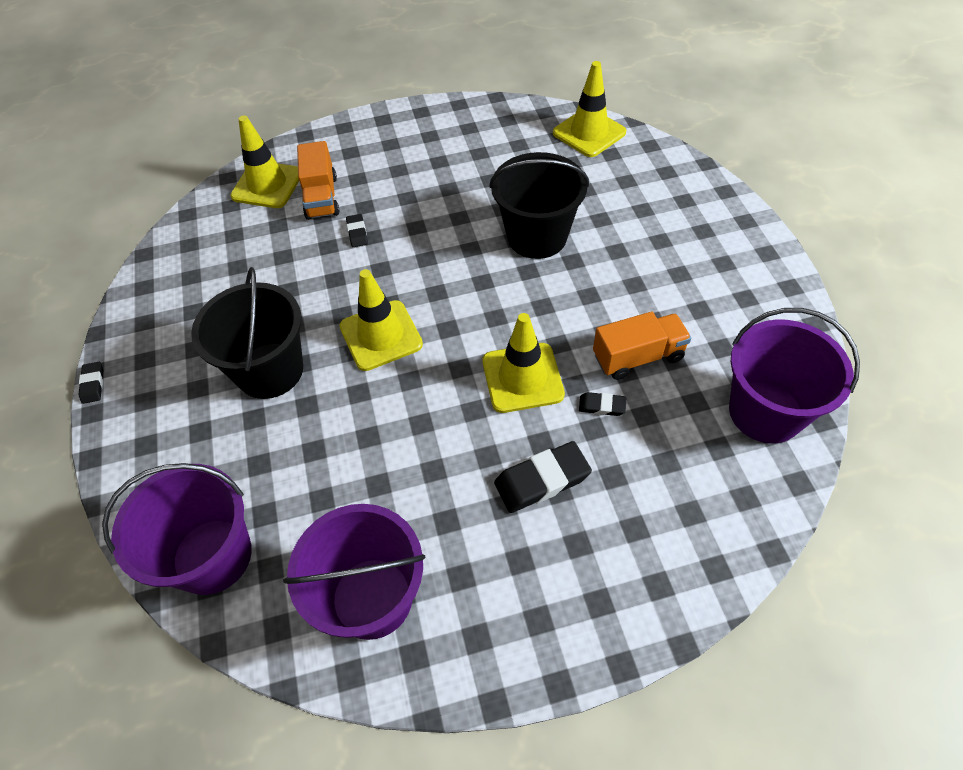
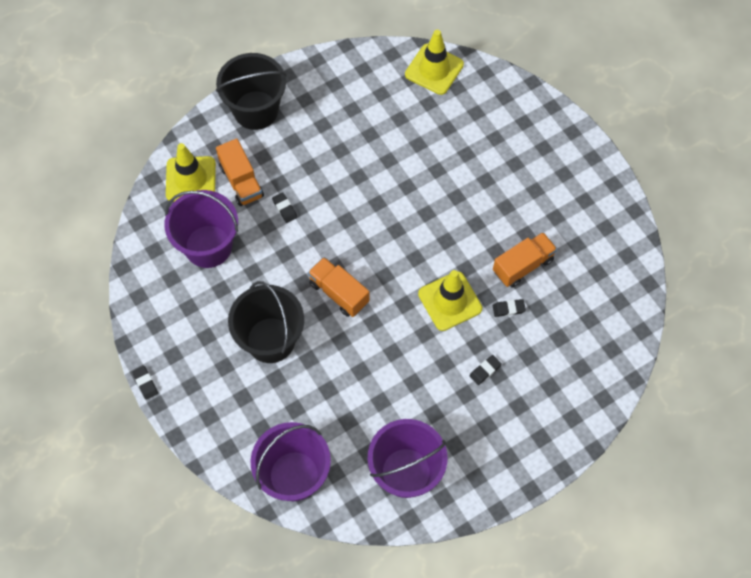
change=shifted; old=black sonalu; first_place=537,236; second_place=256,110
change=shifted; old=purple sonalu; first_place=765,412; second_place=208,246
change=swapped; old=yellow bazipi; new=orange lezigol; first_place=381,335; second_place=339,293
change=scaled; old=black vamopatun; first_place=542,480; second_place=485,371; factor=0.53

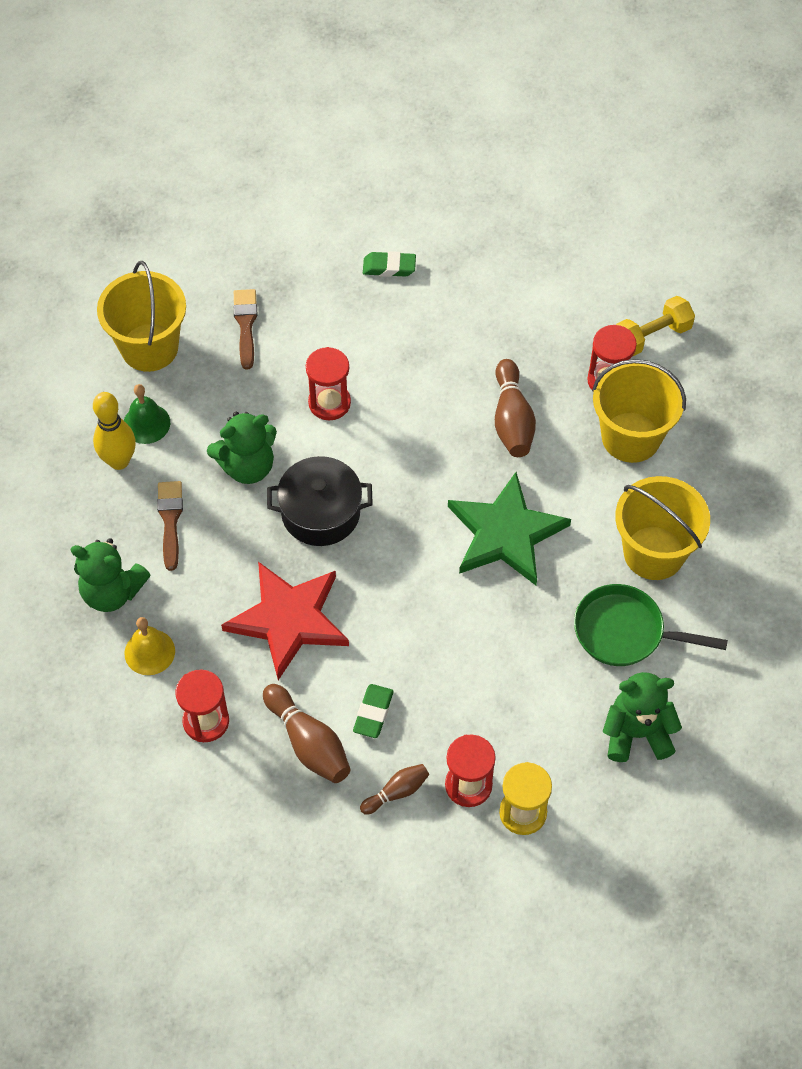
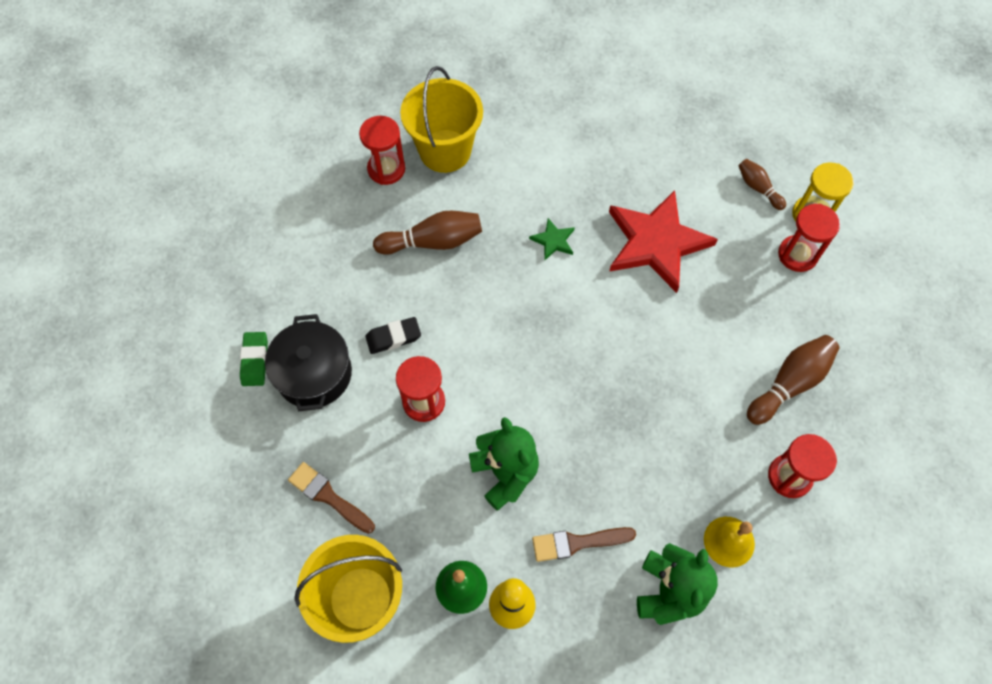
change=gone; old=green vamopatun; first_place=373,713
change=gone; old=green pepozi; first_place=625,632
change=gone; old=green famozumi; first_place=637,733
change=gone; old=yellow sonalu; first_place=654,553
change=gone; old=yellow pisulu; first_place=651,336
change=new; new=black vamopatun; second_place=393,337
change=shifted; old=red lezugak; first_place=289,620; second_place=656,242
change=shifted; old=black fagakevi; first_place=320,513; second_place=314,374
change=shifted; old=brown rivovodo; first_place=397,792; second_place=758,188
change=rotated; old=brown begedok; first_place=246,324; second_place=328,496; degrees=45
change=scaled; old=green lezugak; first_place=505,533; second_place=553,240; factor=0.42

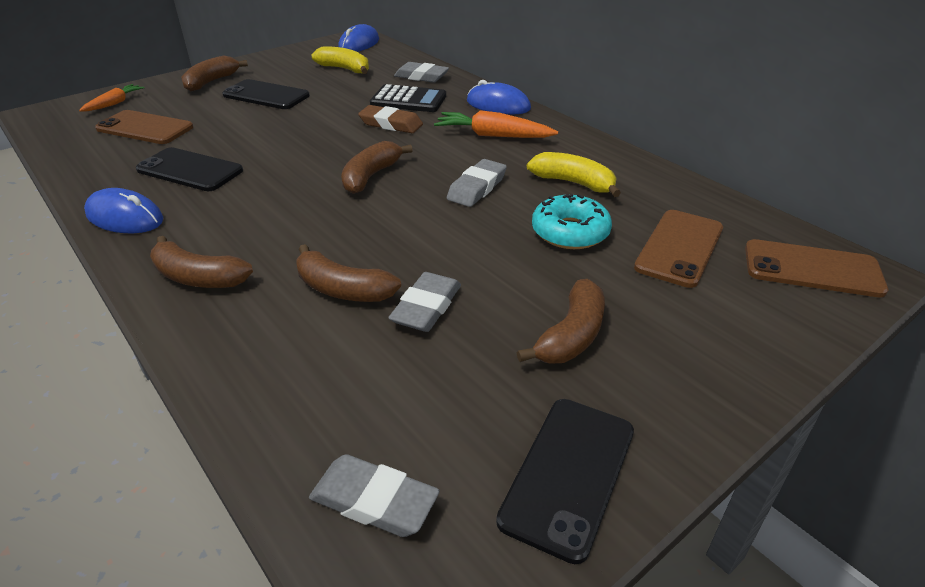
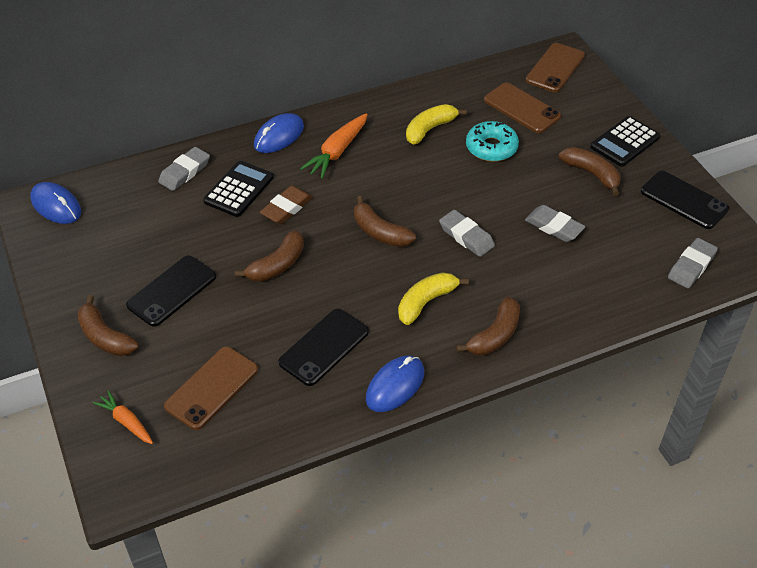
change=new; new=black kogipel; second_place=625,142
change=shifted; old=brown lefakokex; first_place=342,289; second_place=277,265
change=shifted; old=yellow lefakokex; first_place=345,69; second_place=426,302
change=shifted; old=grey vamopatun; first_place=477,188; second_place=466,236

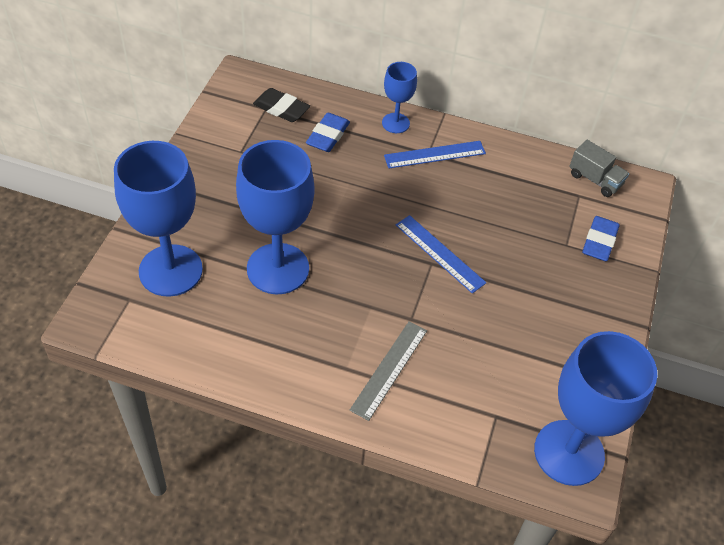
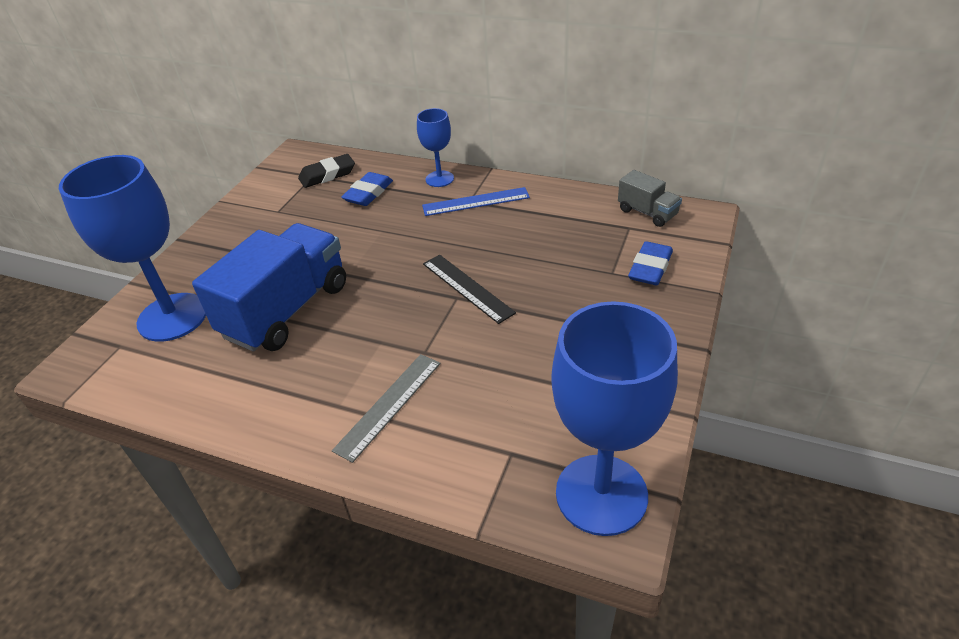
change=swapped; old=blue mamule; new=blue lezigol; first_place=278,269; second_place=287,310
change=repainted; old=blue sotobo; new=black sotobo; first_place=440,253; second_place=467,287
change=rotated; old=black vamopatun; first_place=281,109; second_place=327,175; degrees=-60

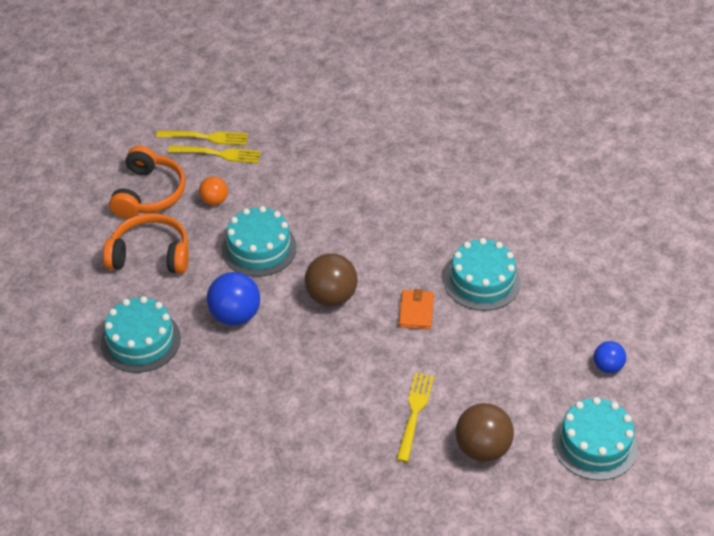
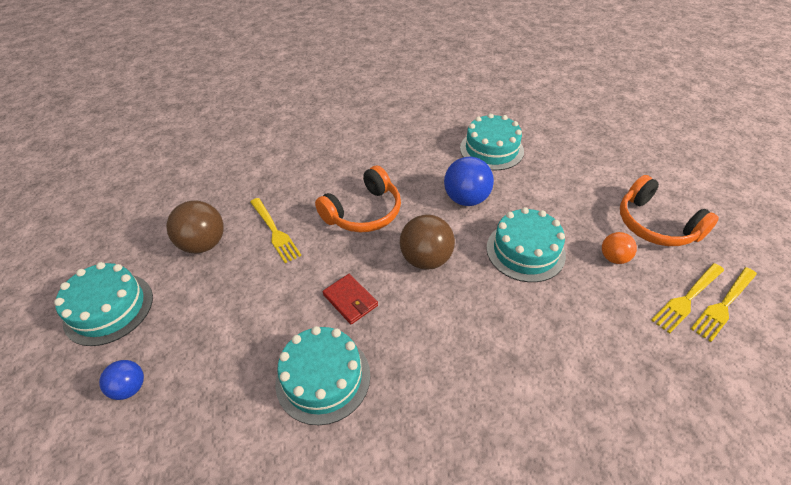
change=shifted; old=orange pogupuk; first_place=150,255; second_place=363,212
change=repainted; old=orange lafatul; new=red lafatul; first_place=416,311; second_place=350,300

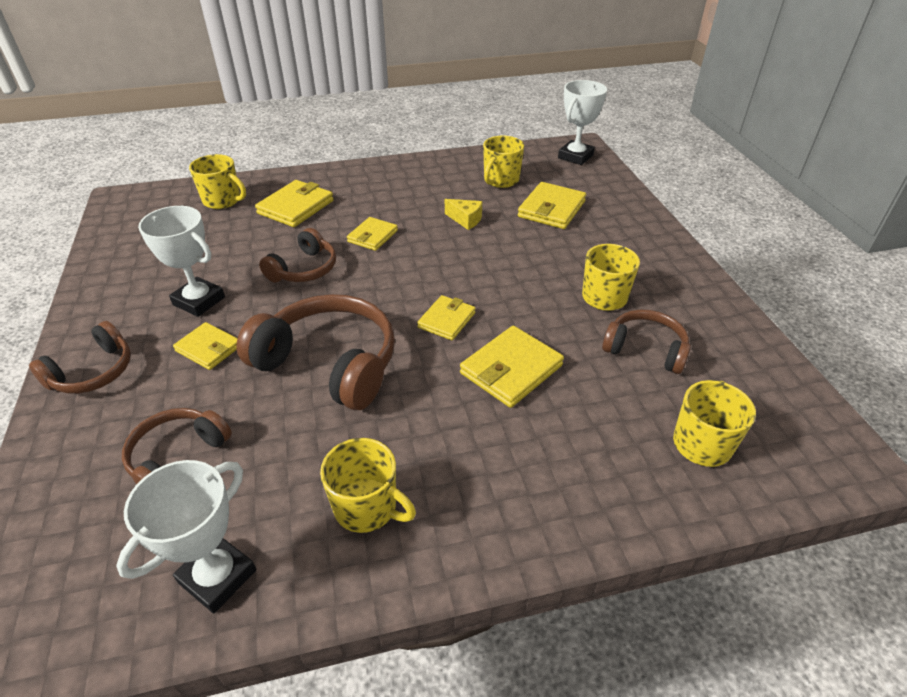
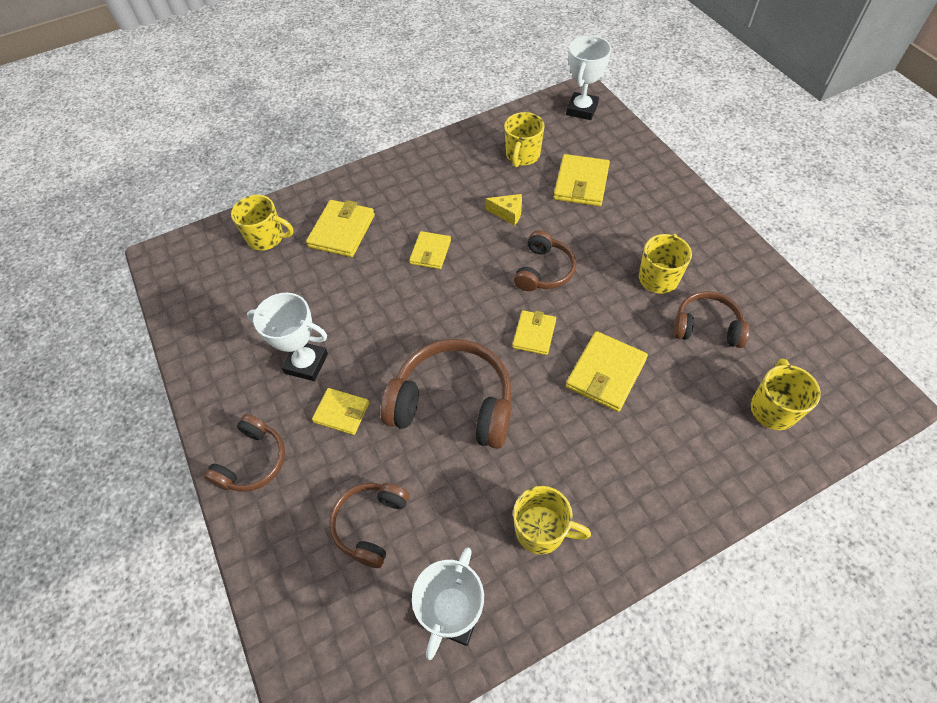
change=shifted; old=brown pogupuk; first_place=304,269; second_place=544,270

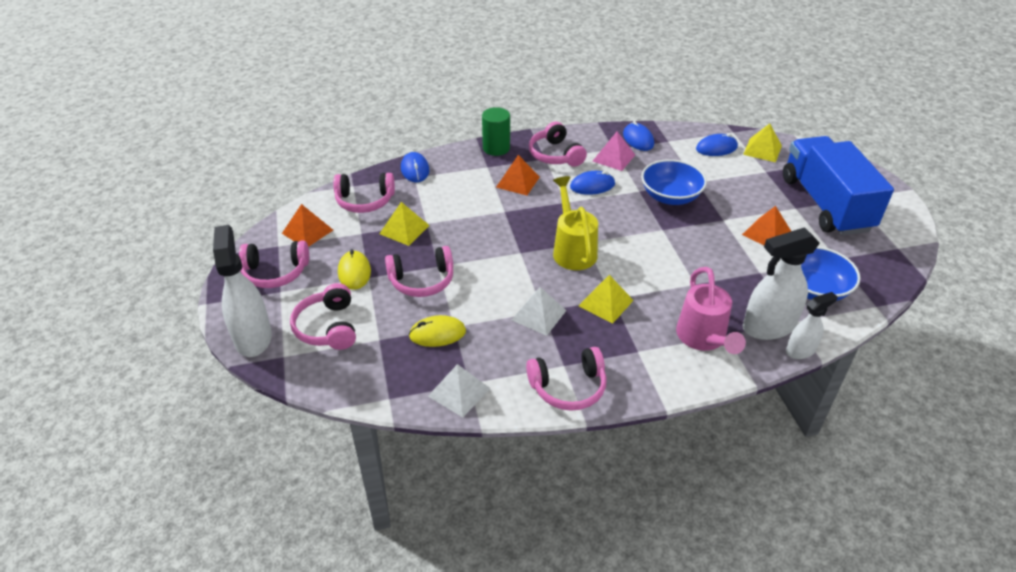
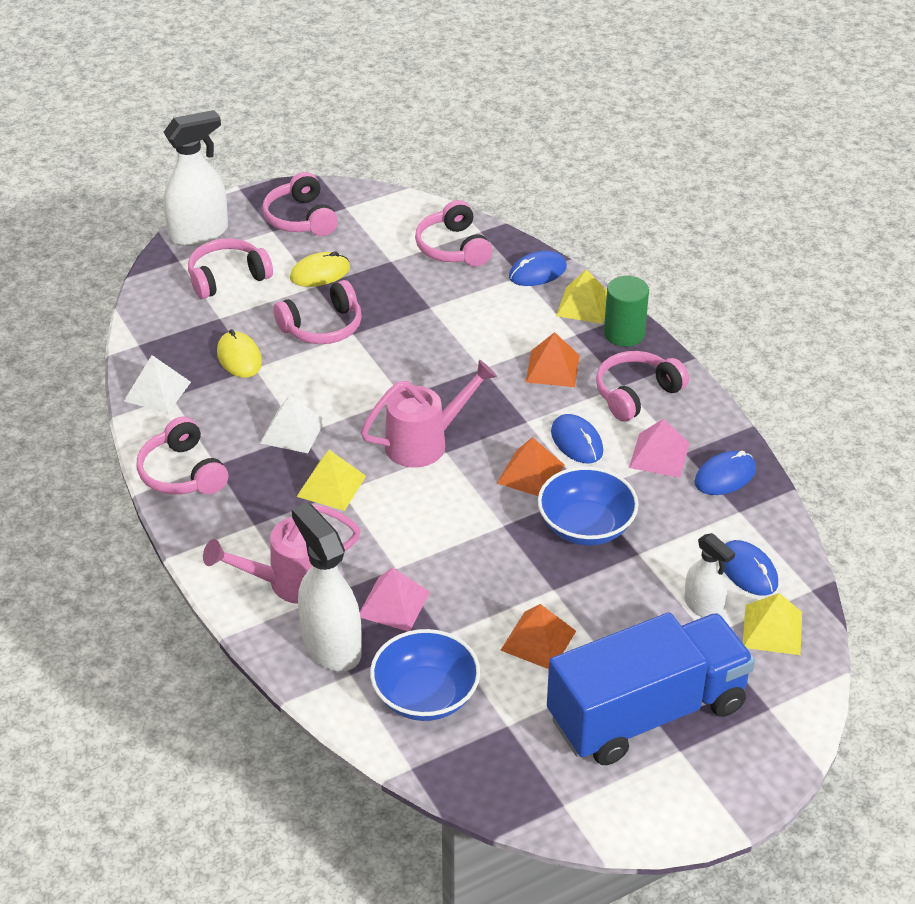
change=new; new=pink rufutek; second_place=394,604
change=shifted; old=orange rufutek; first_place=307,231; second_place=530,473
change=shifted; old=yellow rufutek; first_place=404,229; second_place=584,305
change=shifted; old=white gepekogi; first_place=800,351; second_place=703,606
change=repainted; old=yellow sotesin; new=pink sotesin; first_place=573,250; second_place=424,442
change=rotated; old=pink pogupuk; first_place=422,280; second_place=322,327; degrees=-90

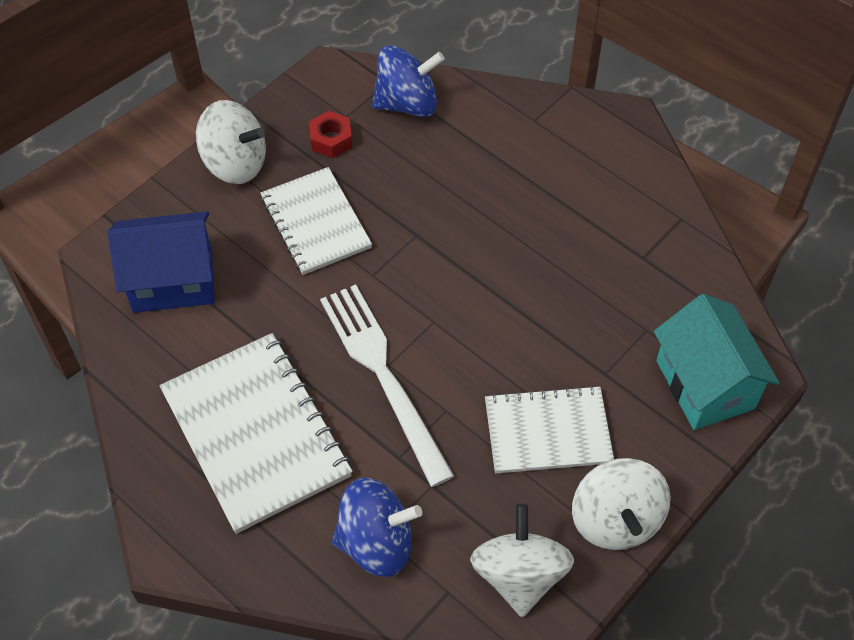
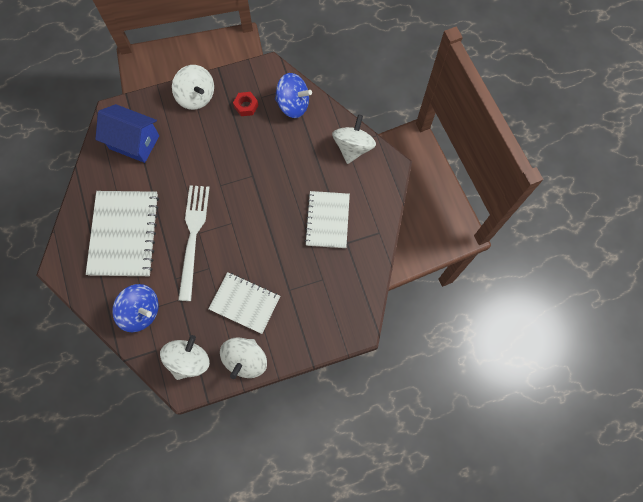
change=gone; old=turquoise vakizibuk; first_place=705,384
change=new; new=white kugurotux; second_place=353,147
change=shifted; old=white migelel; first_place=315,223; second_place=327,220

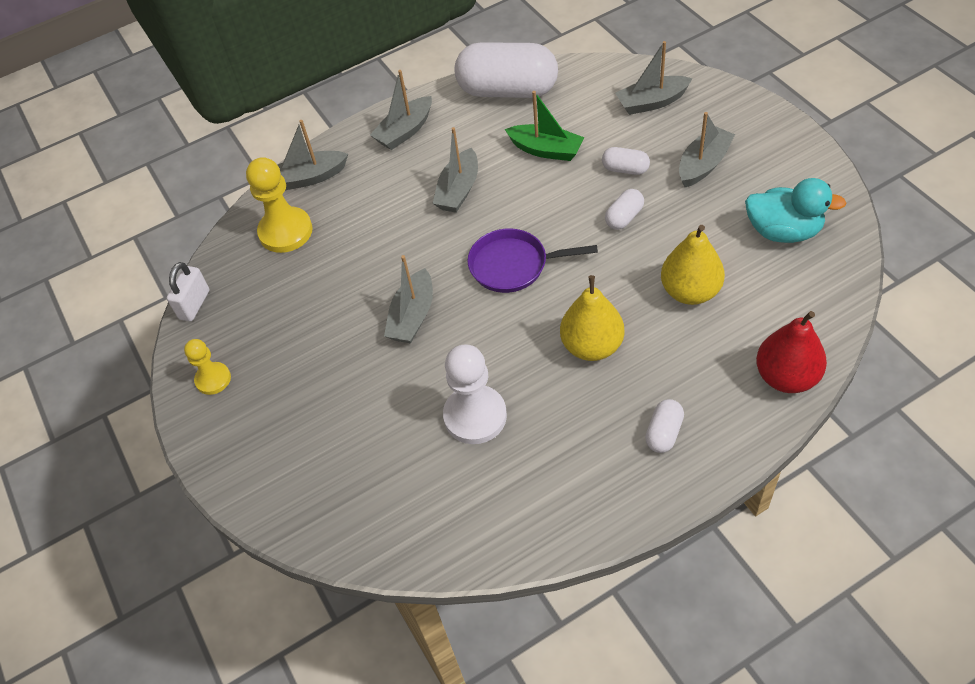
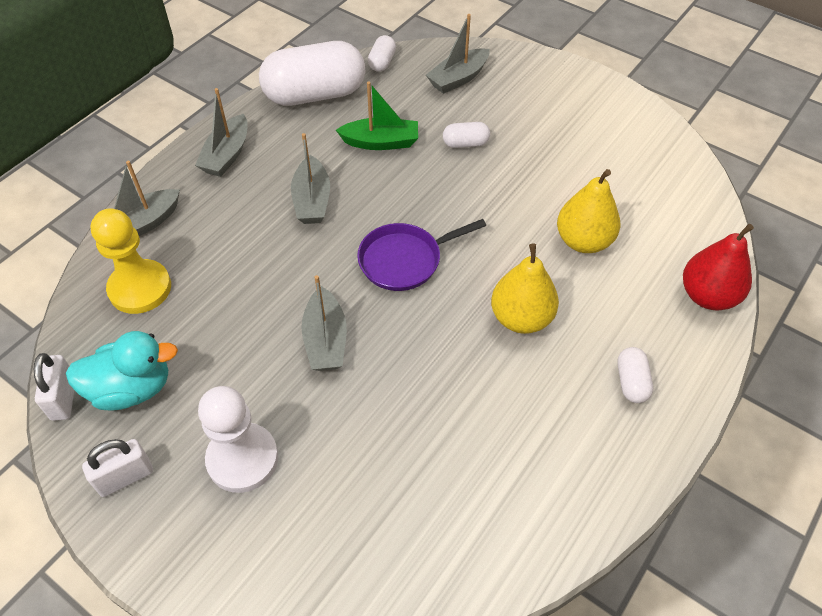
change=gone; old=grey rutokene; first_place=703,164
change=shifted; old=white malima; first_place=475,416; second_place=242,459
change=shifted; old=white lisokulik; first_place=624,217; second_place=382,62
change=shifted; old=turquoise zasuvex; first_place=783,231; second_place=132,389
change=swapped; old=yellow malima; new=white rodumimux; first_place=213,379; second_place=125,477

